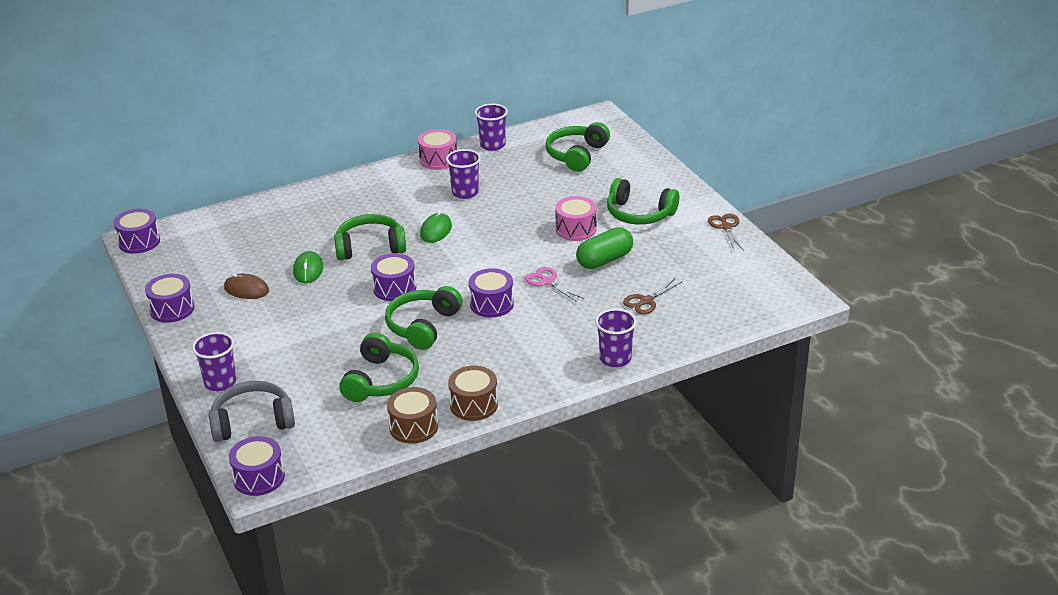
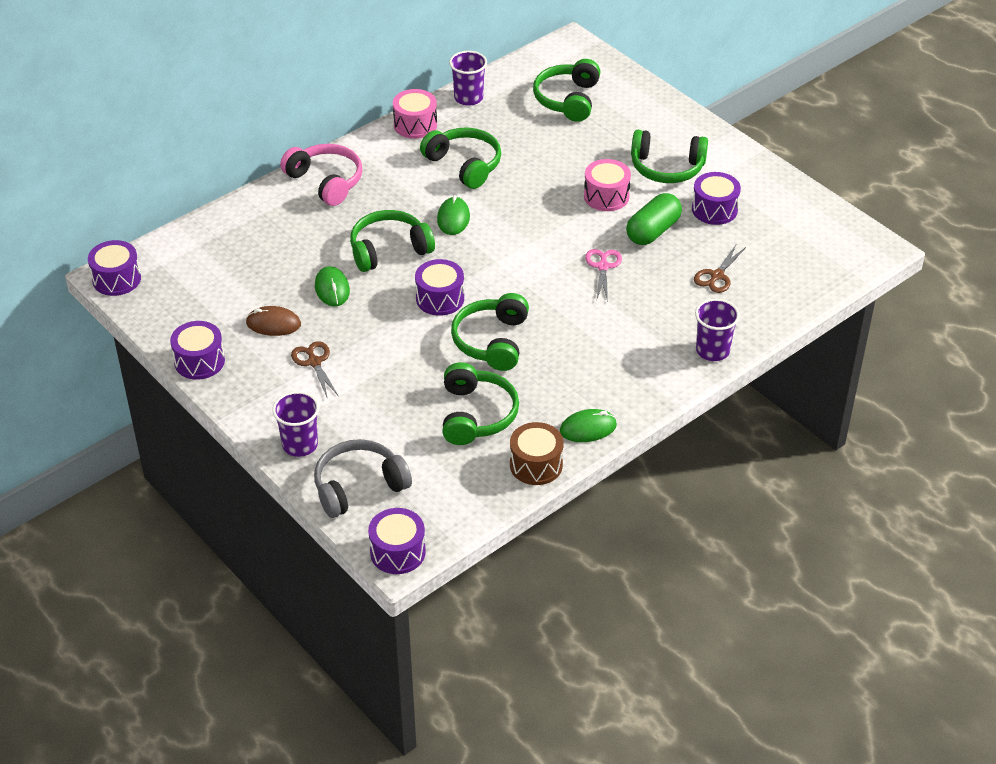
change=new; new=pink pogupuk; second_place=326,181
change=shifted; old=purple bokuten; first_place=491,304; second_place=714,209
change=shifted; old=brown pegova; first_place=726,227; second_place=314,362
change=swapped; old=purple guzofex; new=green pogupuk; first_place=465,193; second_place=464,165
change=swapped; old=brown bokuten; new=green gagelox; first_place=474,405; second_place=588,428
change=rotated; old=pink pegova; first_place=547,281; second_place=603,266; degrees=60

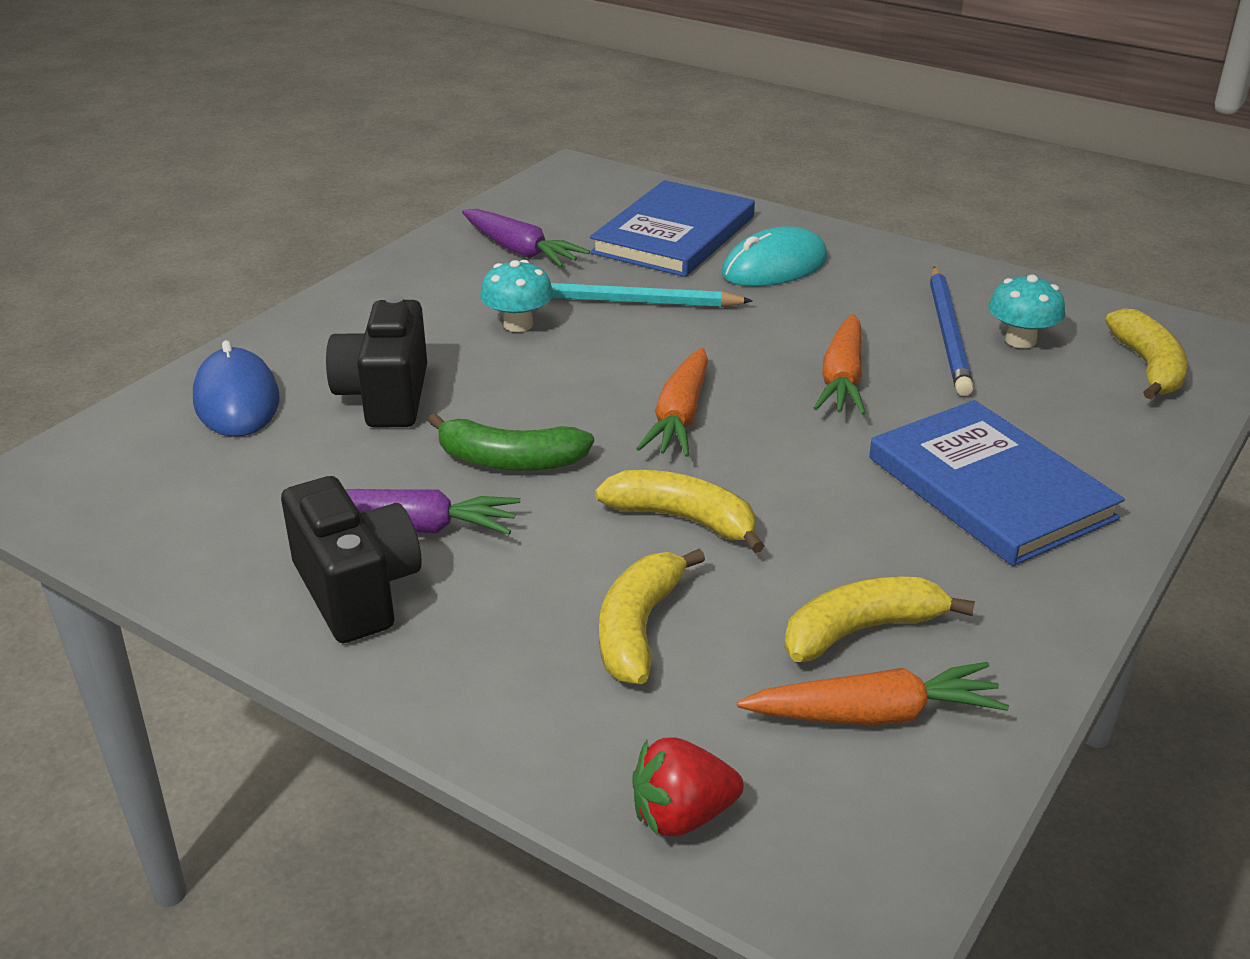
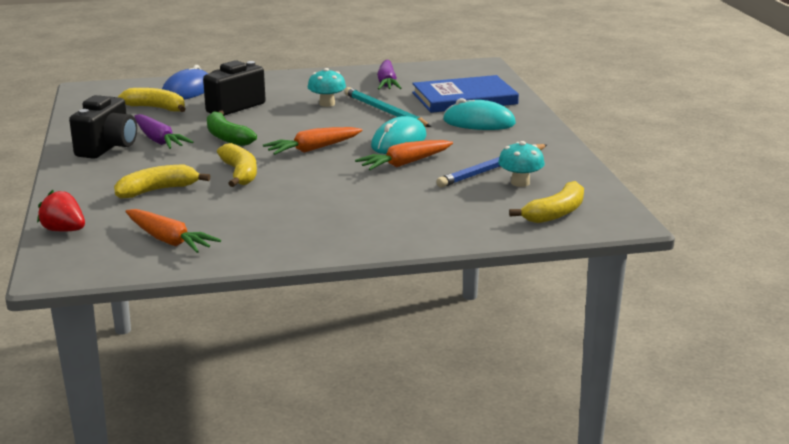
change=gone; old=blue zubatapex; first_place=989,488
change=new; new=turquoise gagelox; second_place=399,141
change=shifted; old=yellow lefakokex; first_place=861,630; second_place=156,108

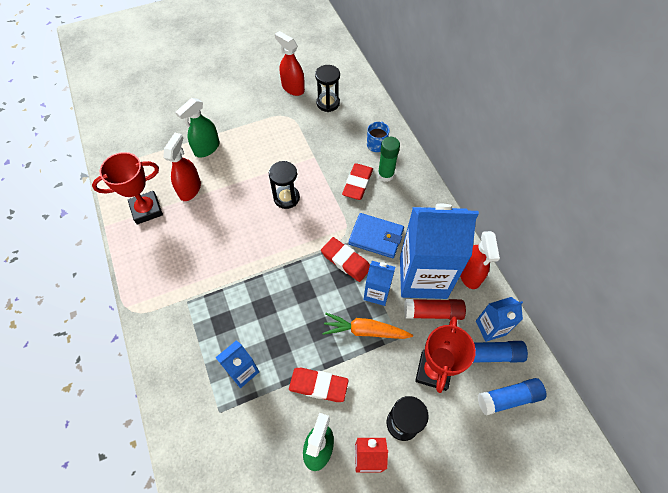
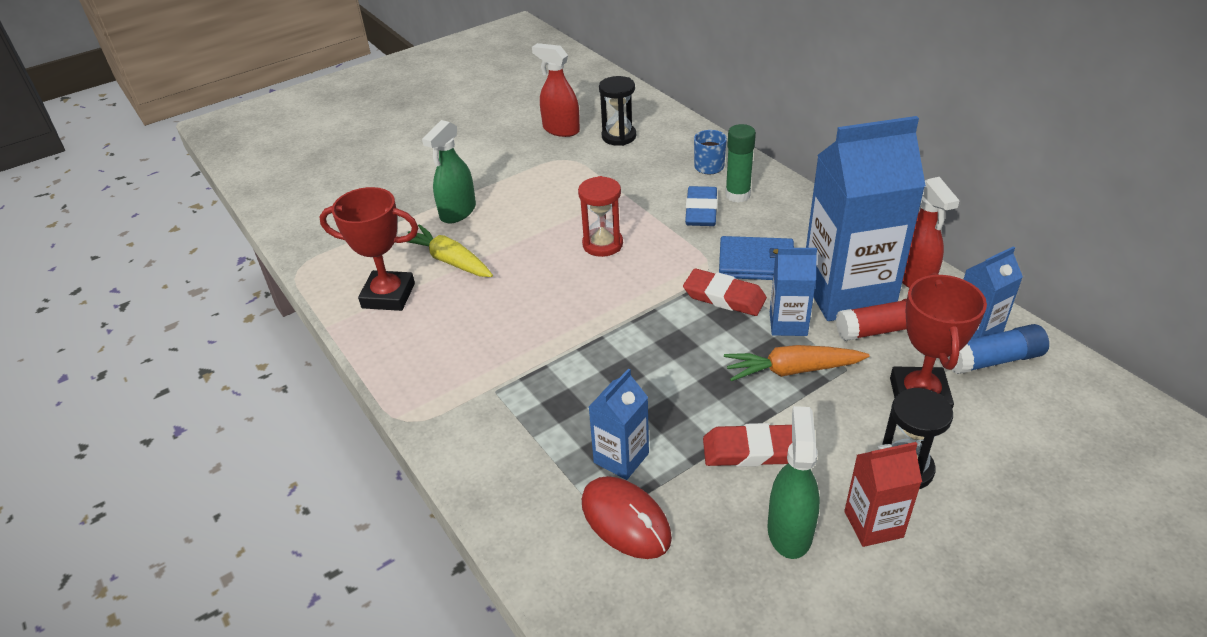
change=gone; old=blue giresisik; first_place=508,398
change=new; new=red gagelox; second_place=625,520
change=swapped; old=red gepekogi; new=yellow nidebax; first_place=190,189; second_place=449,260
change=repainted; old=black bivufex; new=red bivufex; first_place=286,198; second_place=602,244
change=repainted; old=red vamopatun; new=blue vamopatun; first_place=357,183; second_place=701,211
change=rotated; old=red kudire; first_place=146,209; second_place=388,296; degrees=45

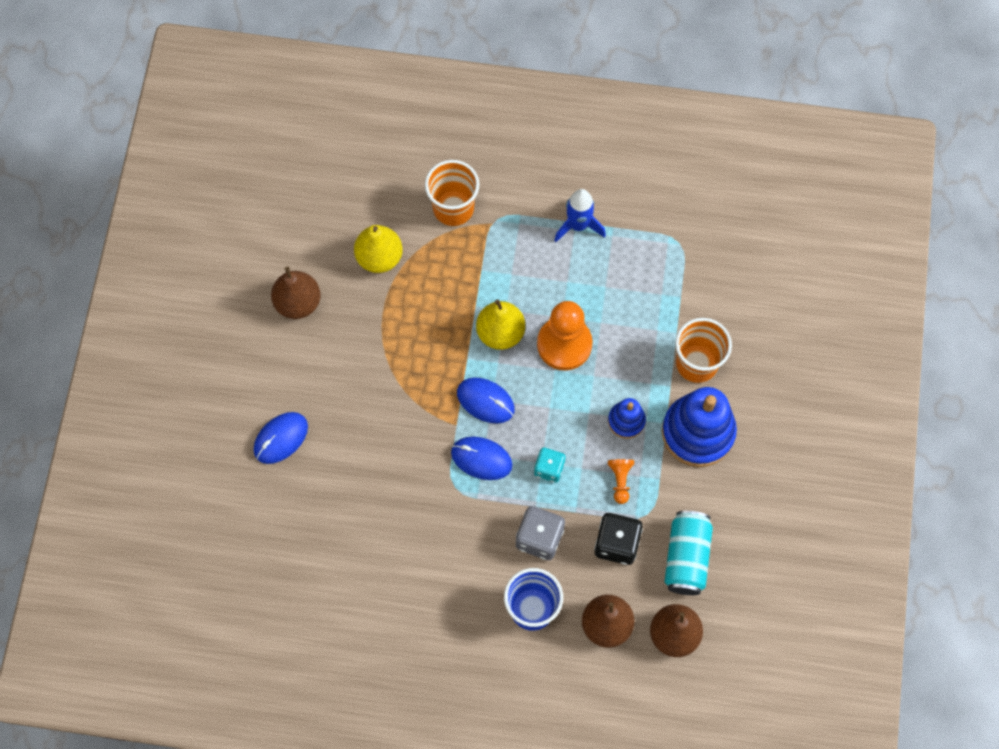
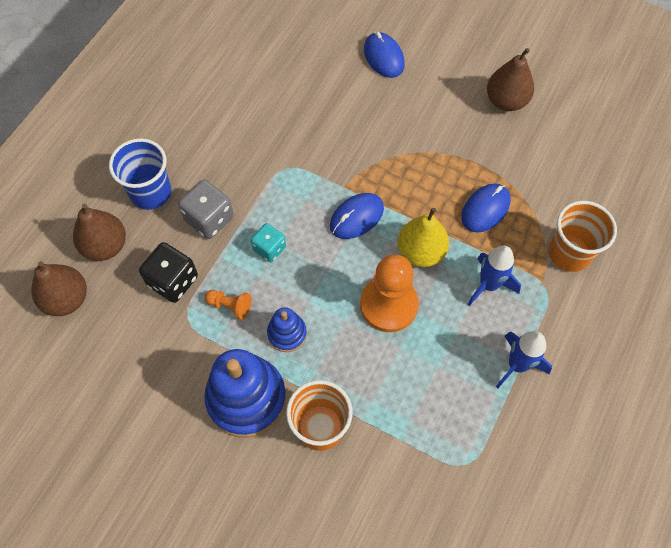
change=gone; old=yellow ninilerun; first_place=379,257
change=gone; old=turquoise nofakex; first_place=686,557
change=new; new=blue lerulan; second_place=488,285
change=shifted; old=blue gagelox; first_place=481,459; second_place=485,209

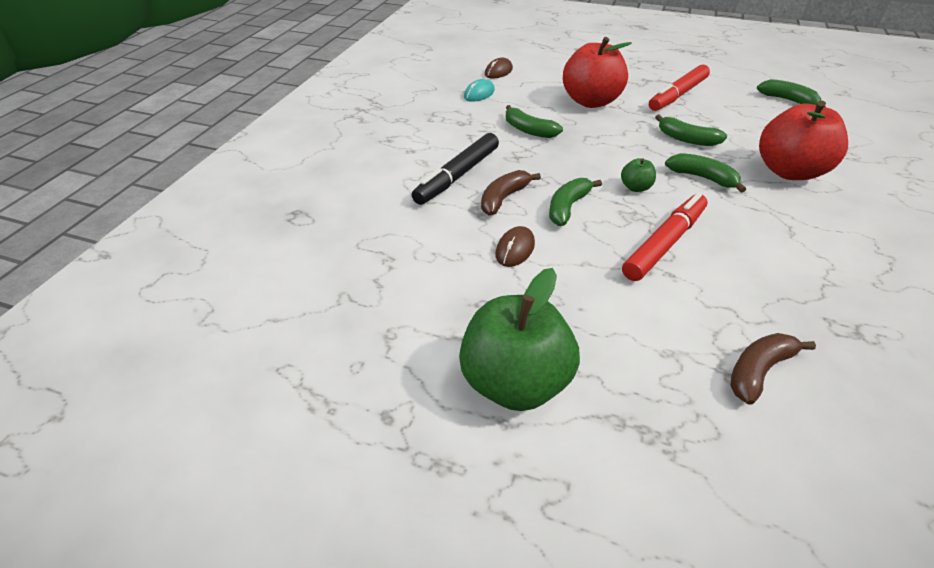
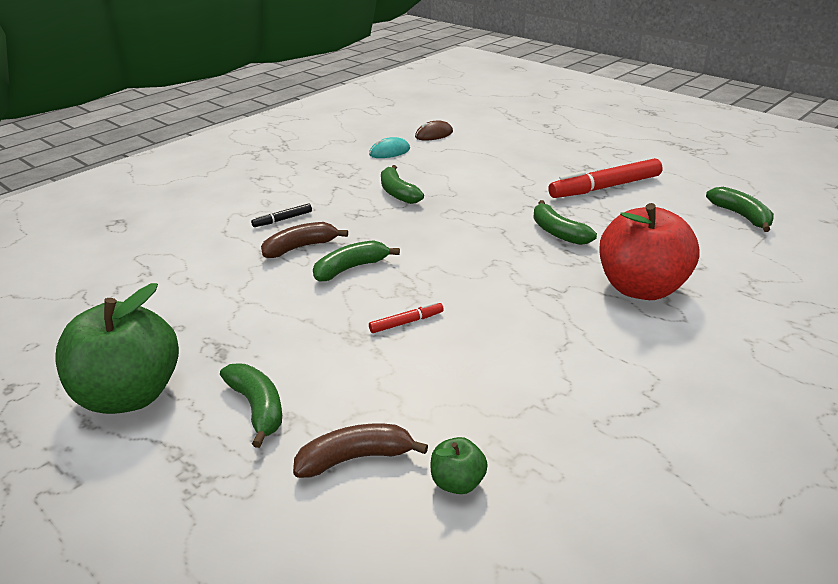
change=gone; old=brown gagelox; first_place=515,249
change=gone; old=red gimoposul; first_place=590,101
change=shifted; old=green gimoposul; first_place=635,187; second_place=457,482
change=shifted; old=green lefakokex; first_place=702,178; second_place=257,408
change=scaled; old=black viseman; first_place=457,176; second_place=283,220; factor=0.47
change=scaled; old=red viseman; first_place=664,243; second_place=406,322; factor=0.47

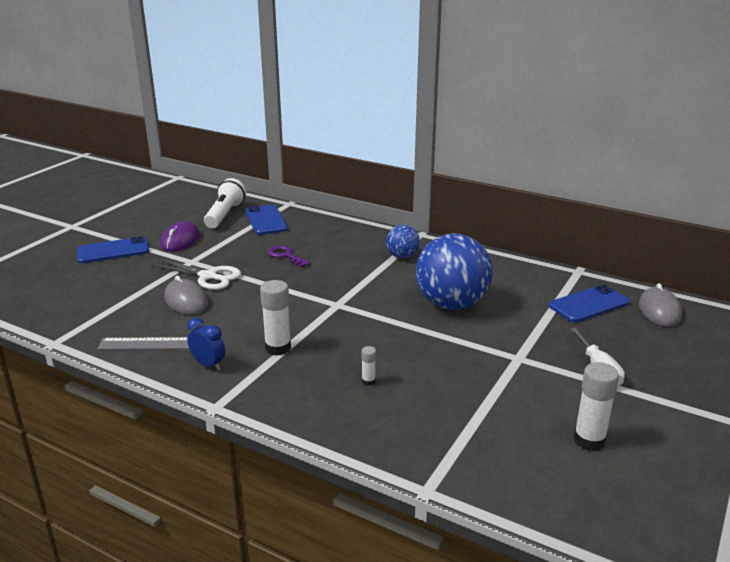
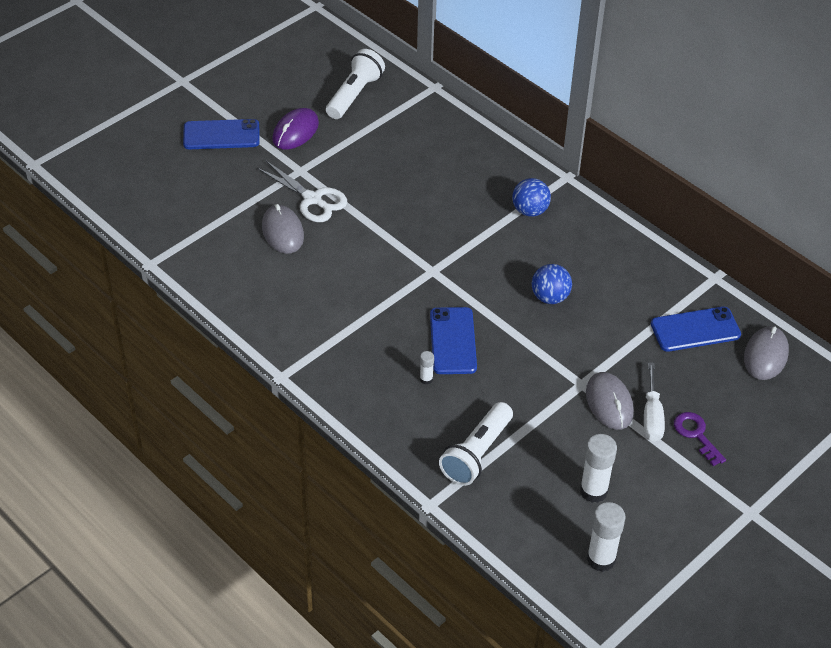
change=gone; old=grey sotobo; first_place=153,344
change=gone; old=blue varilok; first_place=208,365
change=new; new=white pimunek; second_place=476,454
change=new; new=grey gagelox; second_place=609,403
change=shifted; old=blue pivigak; first_place=266,220; second_place=452,341
change=shifted; old=white giresisik; first_place=278,348; second_place=601,559
change=shifted; old=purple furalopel; first_place=286,256; second_place=696,435
change=scaled; old=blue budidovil; first_place=451,304; second_place=550,297; factor=0.5

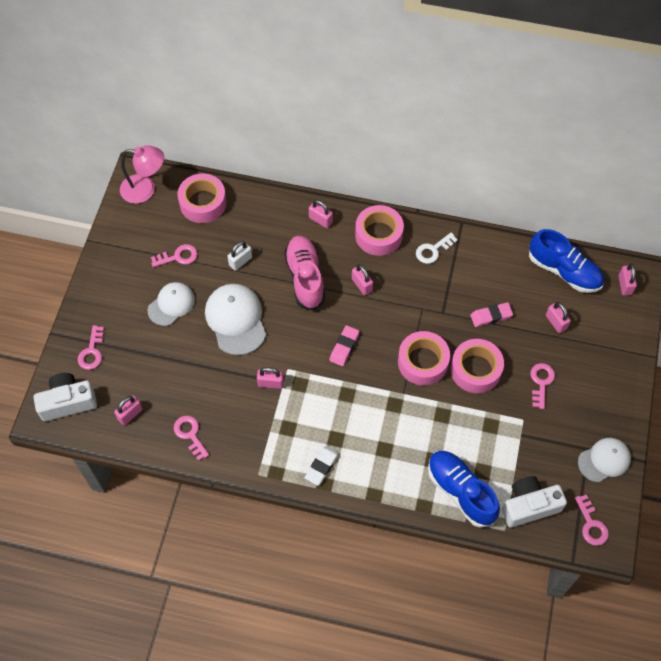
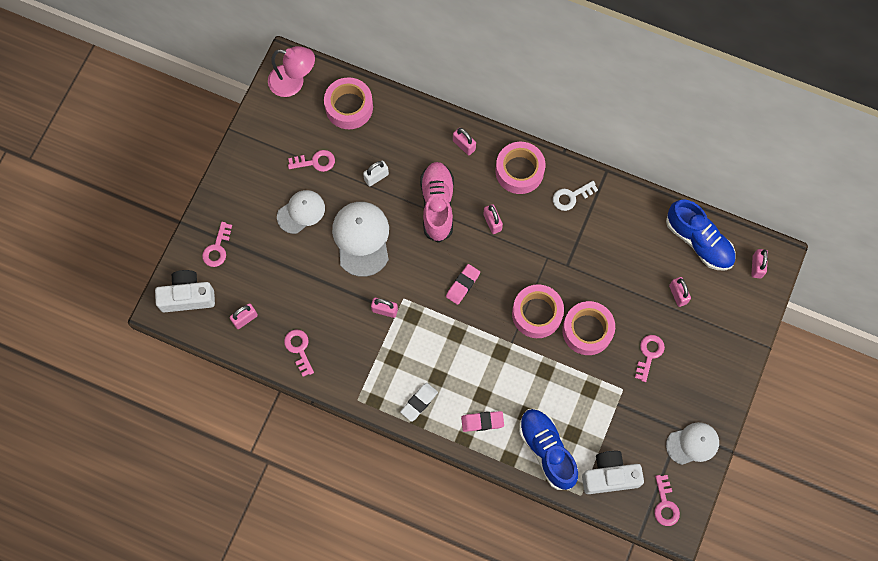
change=shifted; old=pink vamopatun; first_place=491,316; second_place=482,422

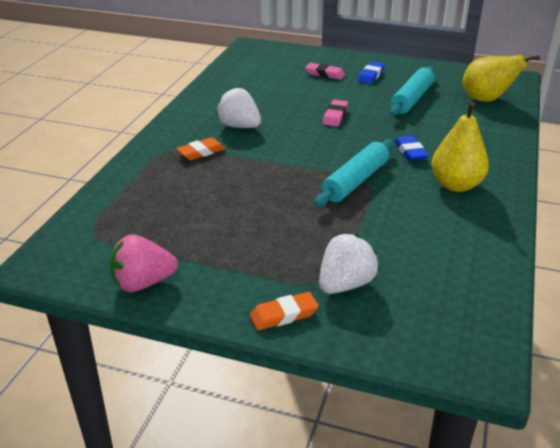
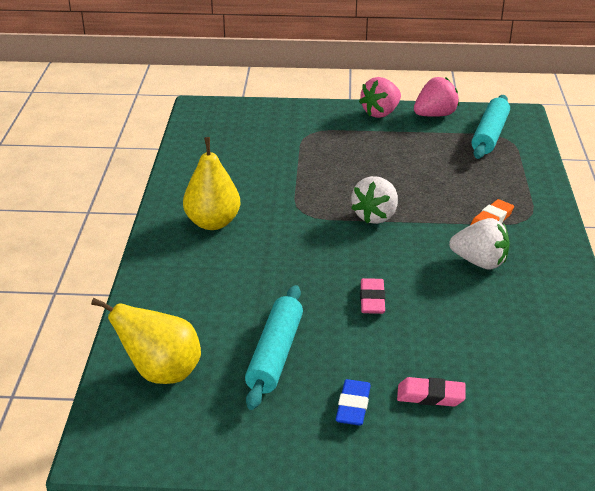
change=gone; old=orange vamopatun; first_place=284,315
change=gone; old=blue vamopatun; first_place=410,151
change=new; new=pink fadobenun; second_place=381,113
change=shifted; old=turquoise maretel; first_place=355,181; second_place=489,135
change=shifted; old=white fadobenun; first_place=345,284; second_place=375,216

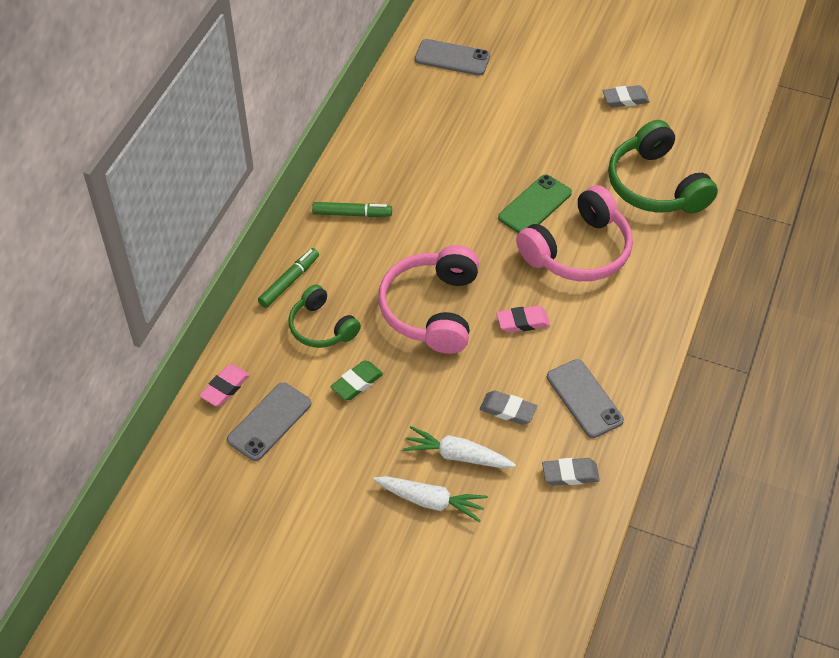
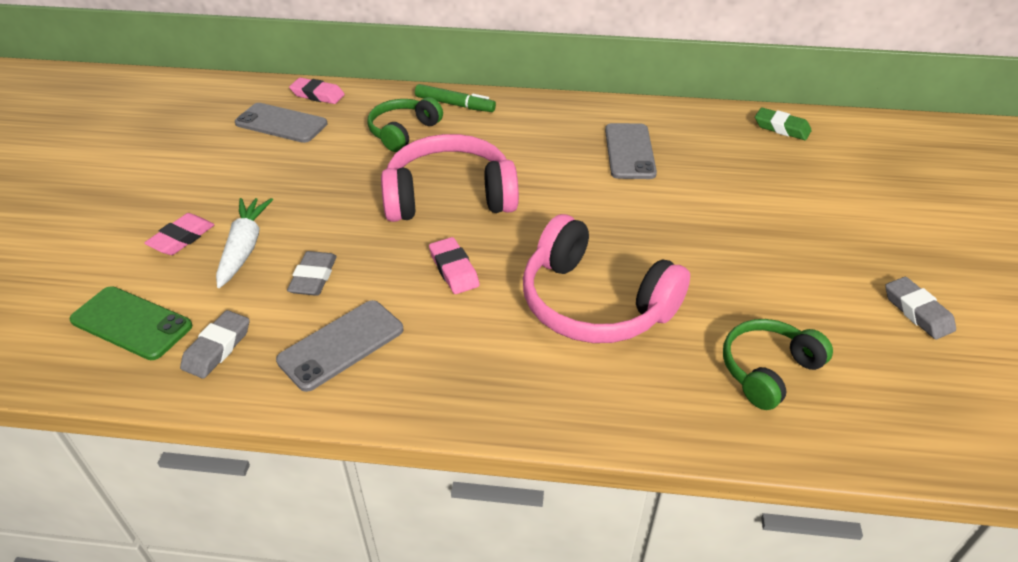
change=gone; old=green viseman; first_place=352,214
change=shifted; old=green vamopatun; first_place=357,383; second_place=781,128
change=shifted; old=grey pivigak; first_place=452,58; second_place=629,151
change=shifted; old=green pivigak; first_place=534,205; second_place=131,323
change=swapped; old=white nidebax; new=pink vamopatun; first_place=431,501; second_place=182,238
change=rotated; old=grey vamopatun; first_place=570,474; second_place=217,348; degrees=45
change=scaled; old=green pogupuk; first_place=655,185; second_place=768,370; factor=0.6

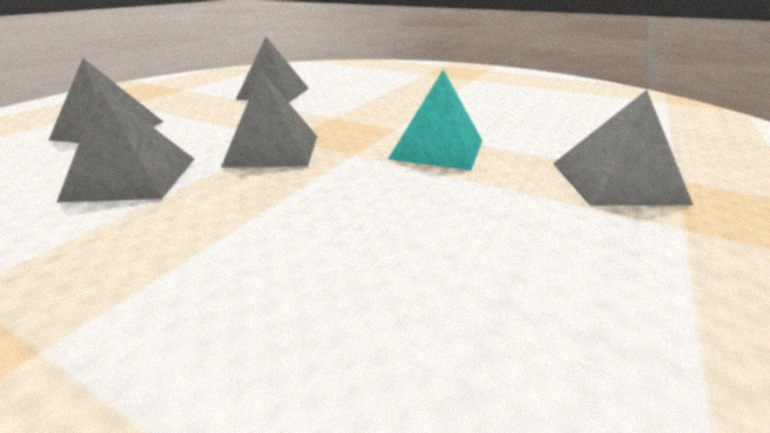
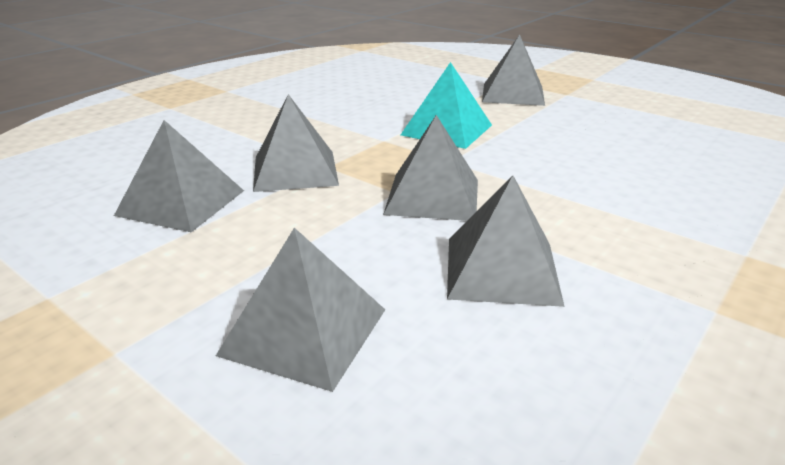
change=new; new=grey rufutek; second_place=295,170

